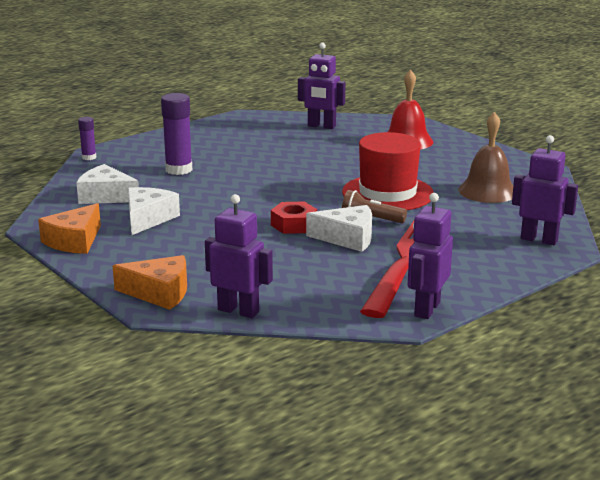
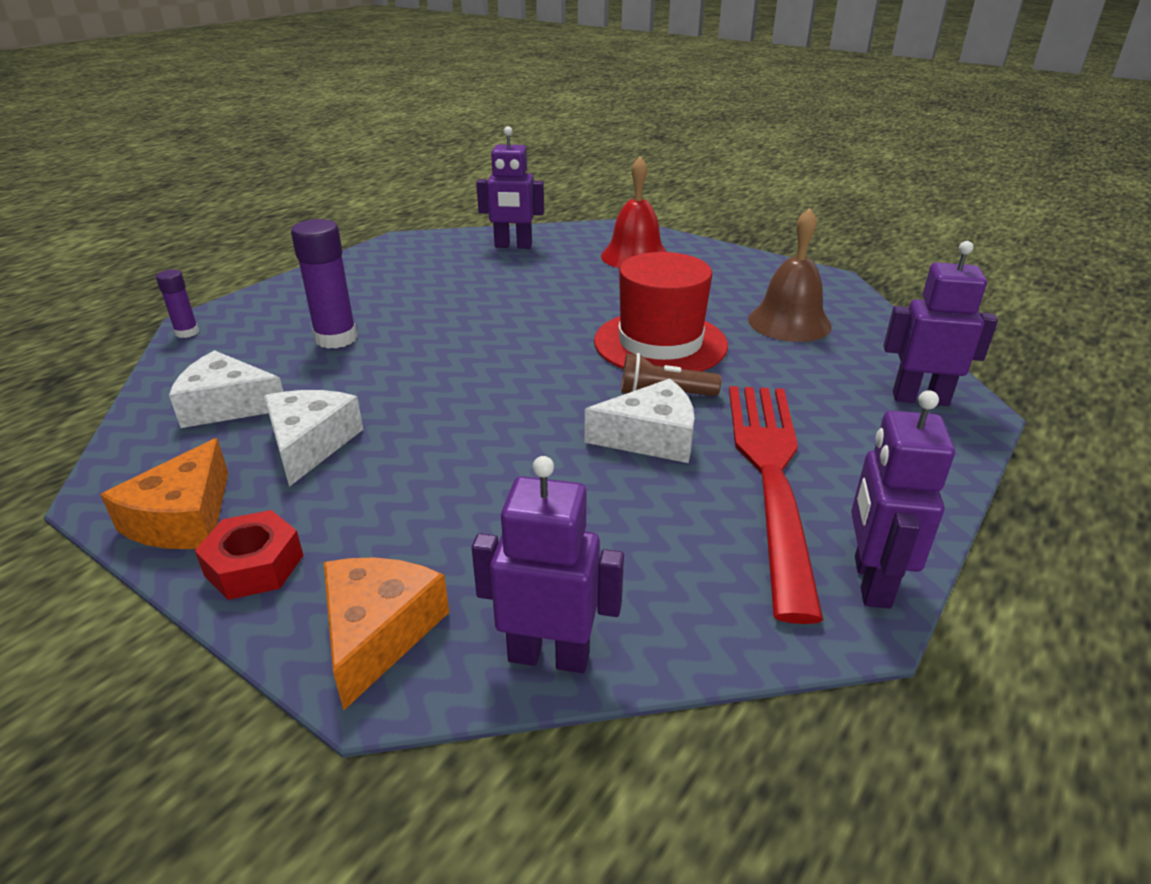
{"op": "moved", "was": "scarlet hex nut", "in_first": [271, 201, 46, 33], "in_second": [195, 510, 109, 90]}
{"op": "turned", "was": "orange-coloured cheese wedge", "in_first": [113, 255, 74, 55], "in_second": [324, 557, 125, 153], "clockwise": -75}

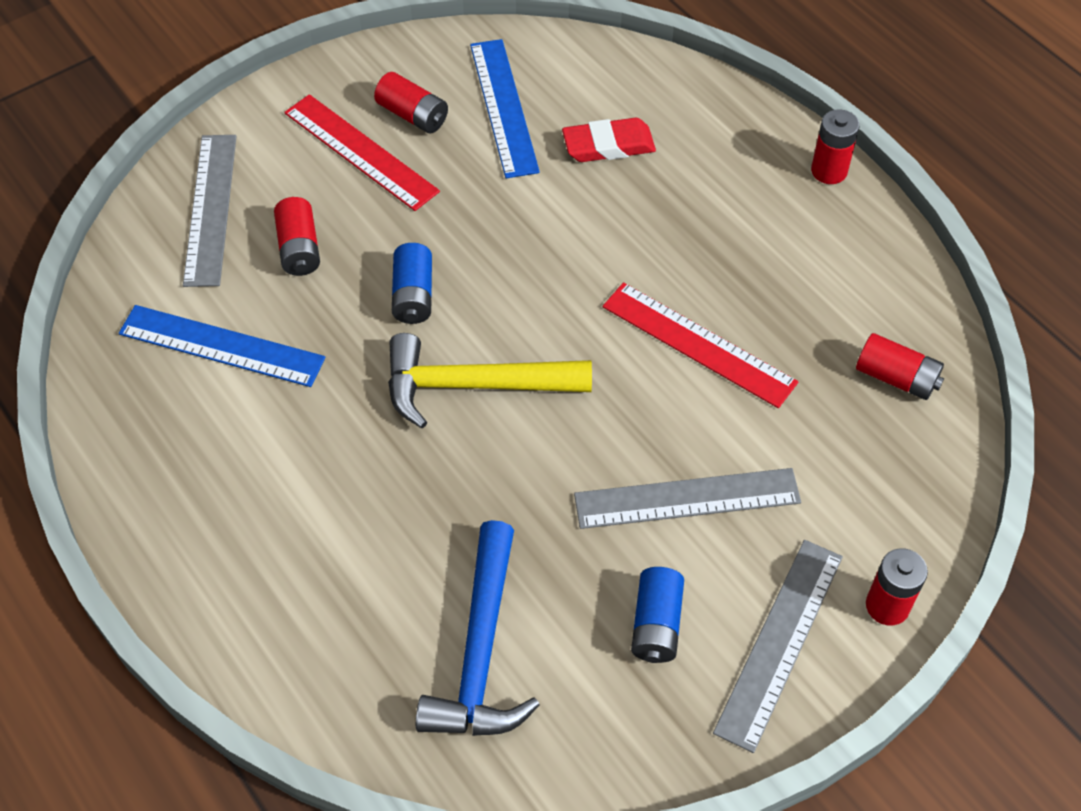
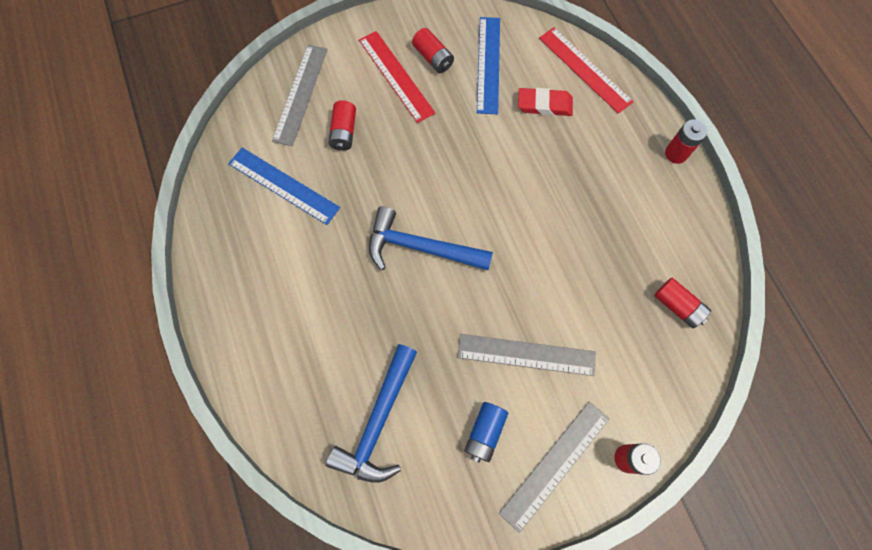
{"op": "removed", "was": "cobalt power cell", "in_first": [392, 243, 40, 81]}
{"op": "moved", "was": "scarlet straightedge", "in_first": [603, 282, 195, 126], "in_second": [539, 27, 95, 87]}
{"op": "recoloured", "was": "golden carpenter's hammer", "now": "cobalt carpenter's hammer", "in_first": [388, 333, 204, 96], "in_second": [369, 206, 124, 64]}

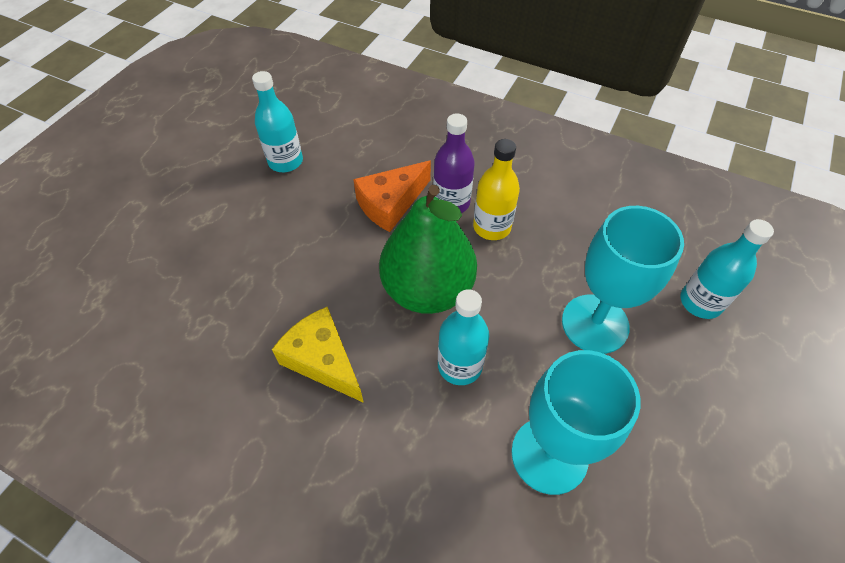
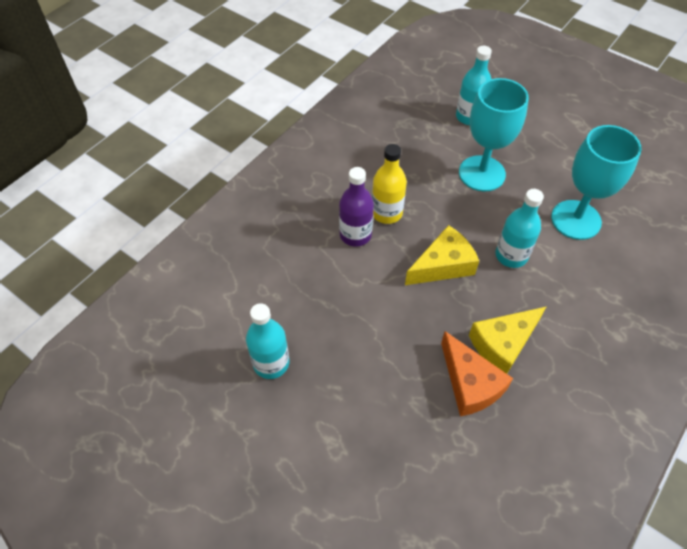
{"op": "moved", "was": "orange-coloured cheese wedge", "in_first": [353, 161, 78, 71], "in_second": [441, 331, 72, 85]}
{"op": "replaced", "was": "leaf-green toy pear", "now": "golden cheese wedge", "in_first": [379, 185, 98, 129], "in_second": [405, 225, 74, 60]}

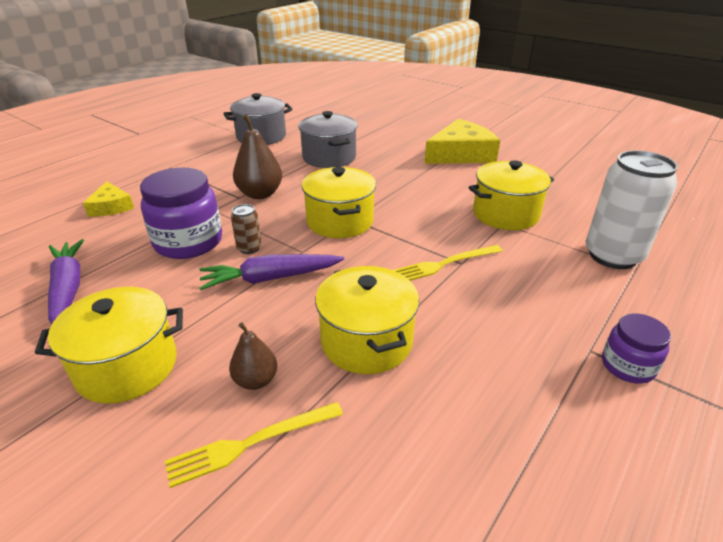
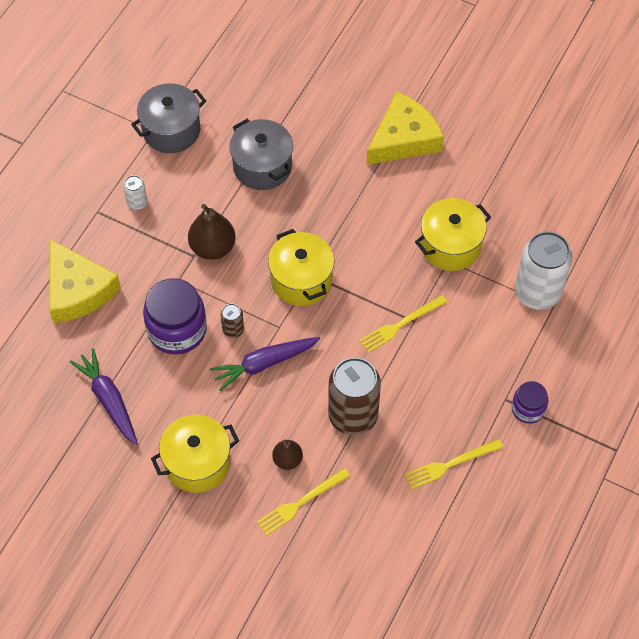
{"op": "resized", "was": "golden cheese wedge", "in_first": [83, 181, 51, 36], "in_second": [49, 239, 72, 84], "ratio": 1.84}
{"op": "replaced", "was": "golden cooking pot", "now": "russet can", "in_first": [315, 266, 104, 108], "in_second": [328, 357, 53, 78]}
{"op": "added", "now": "snow-white can", "in_second": [123, 175, 24, 35]}
{"op": "added", "now": "golden table fork", "in_second": [404, 439, 99, 50]}

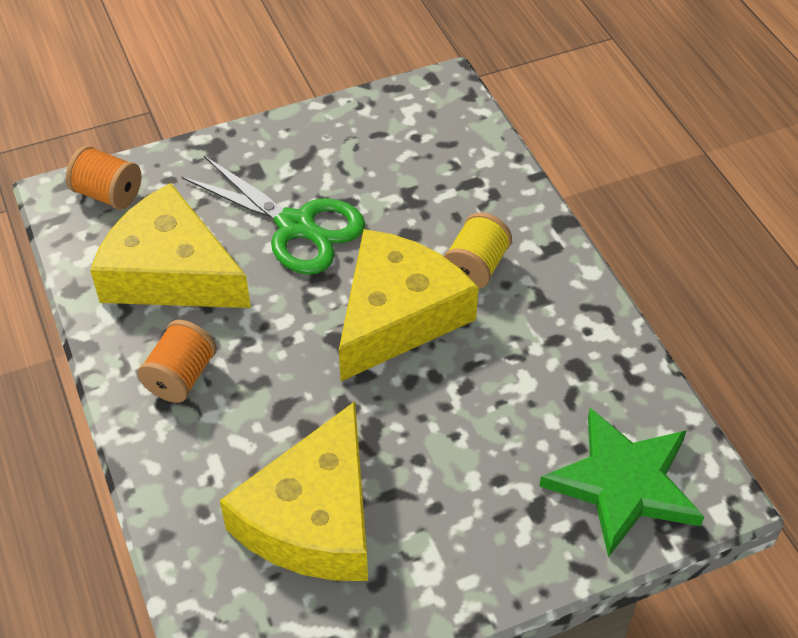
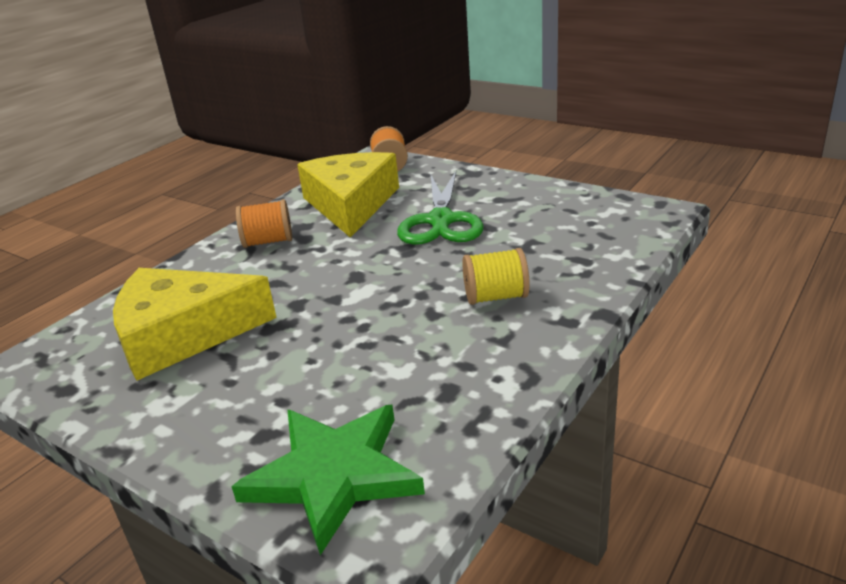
{"op": "removed", "was": "golden cheese wedge", "in_first": [339, 229, 140, 152]}

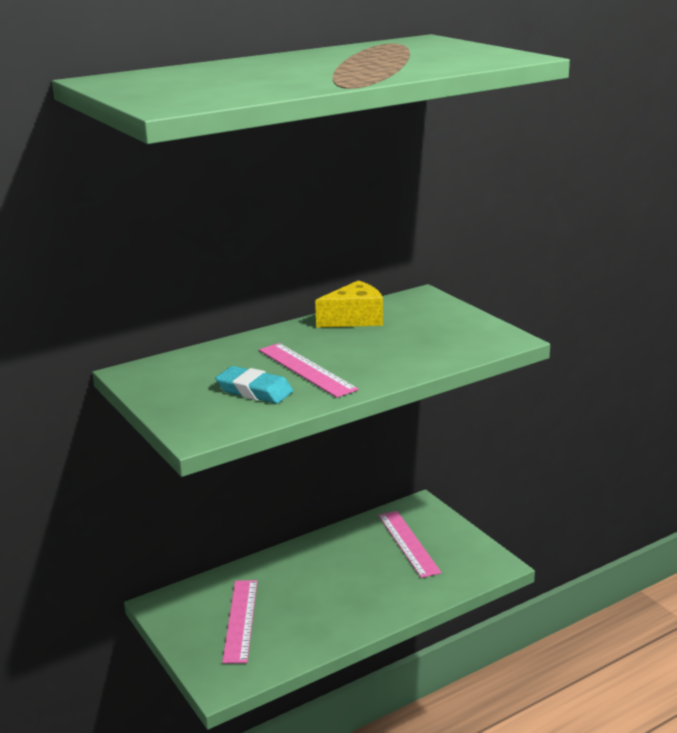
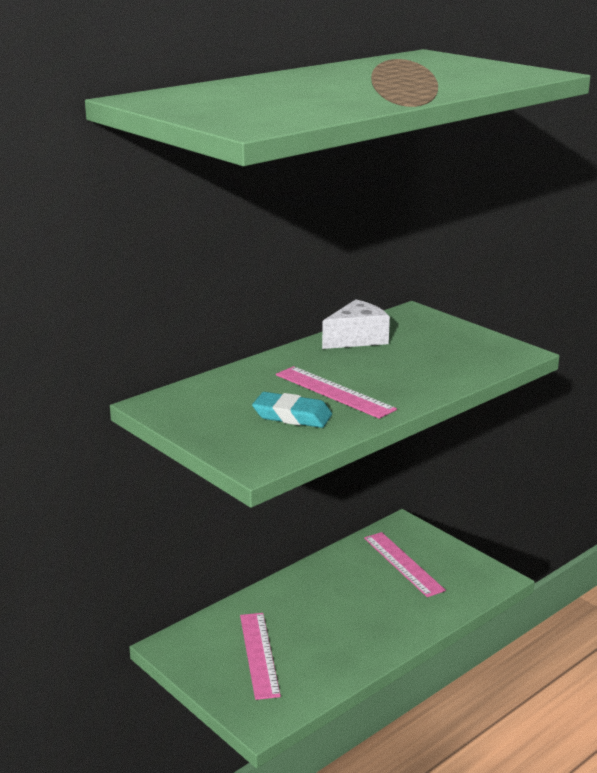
{"op": "recoloured", "was": "golden cheese wedge", "now": "snow-white cheese wedge", "in_first": [315, 281, 68, 47], "in_second": [322, 299, 68, 50]}

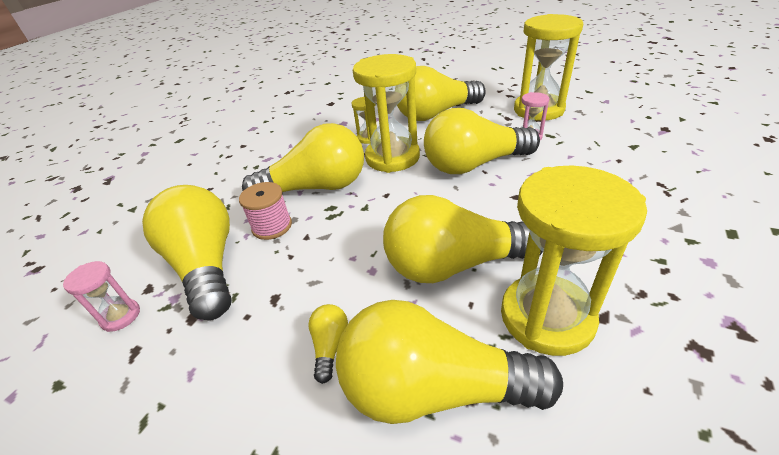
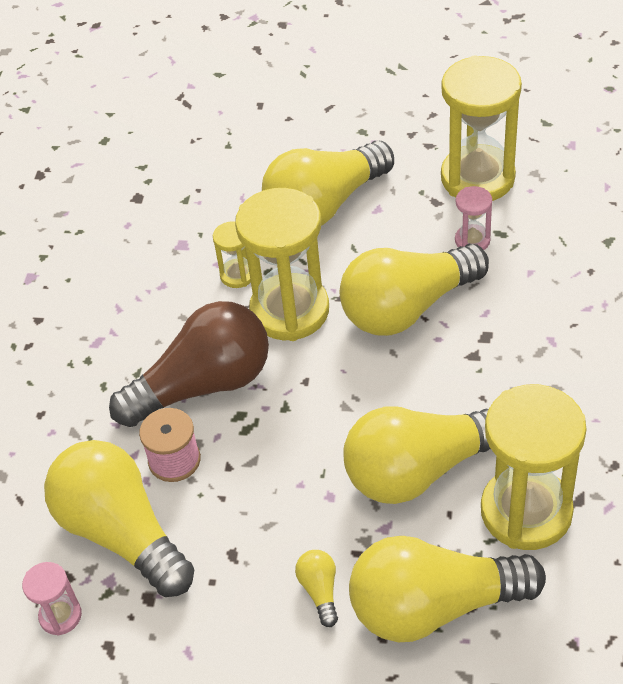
{"op": "recoloured", "was": "golden lightbulb", "now": "russet lightbulb", "in_first": [242, 123, 122, 69], "in_second": [109, 301, 160, 126]}

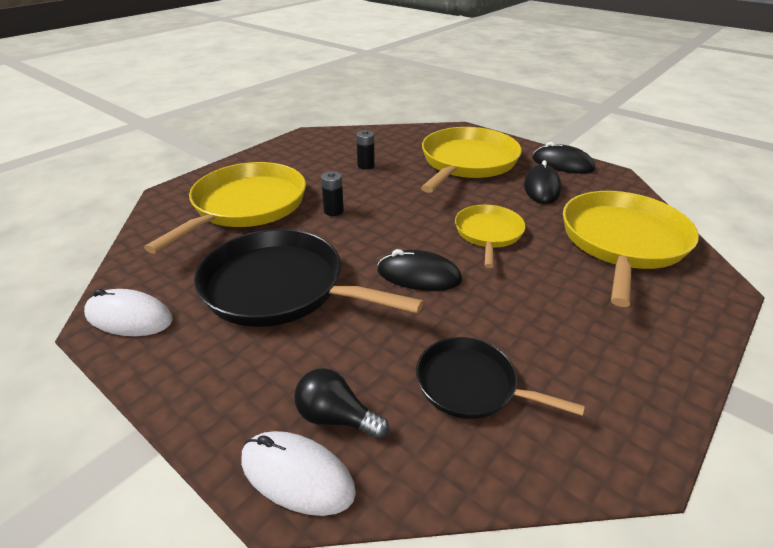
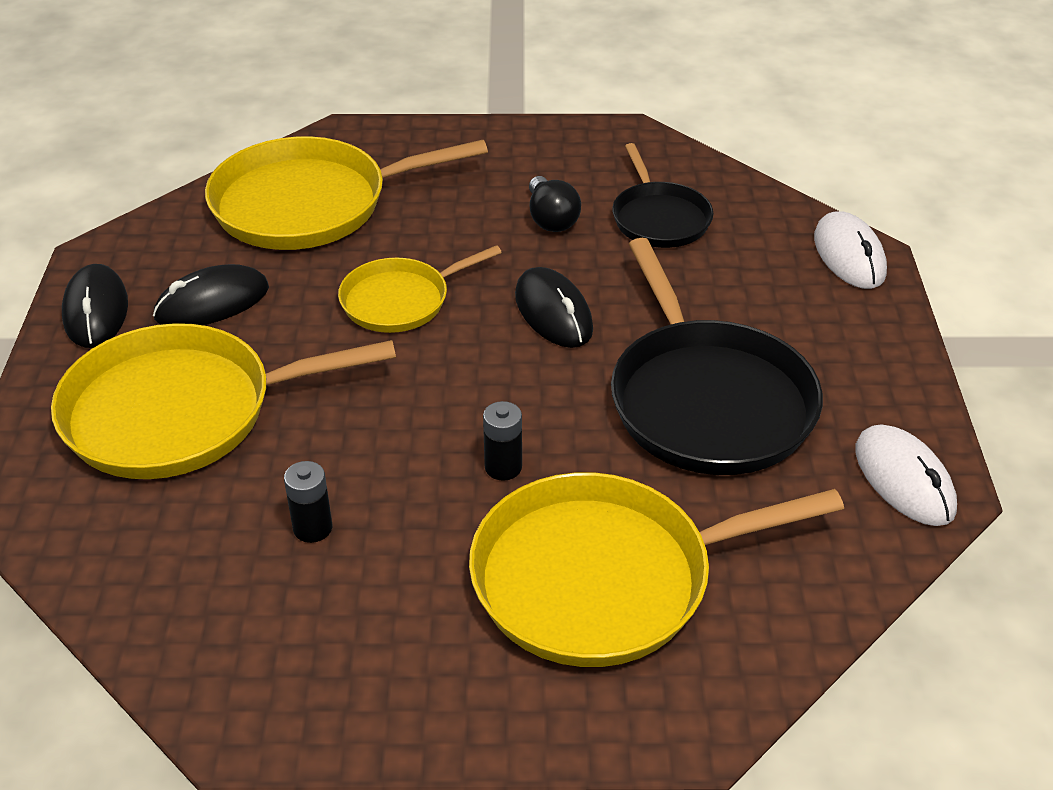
{"op": "moved", "was": "ebony lightbulb", "in_first": [294, 368, 95, 71], "in_second": [529, 176, 52, 56]}

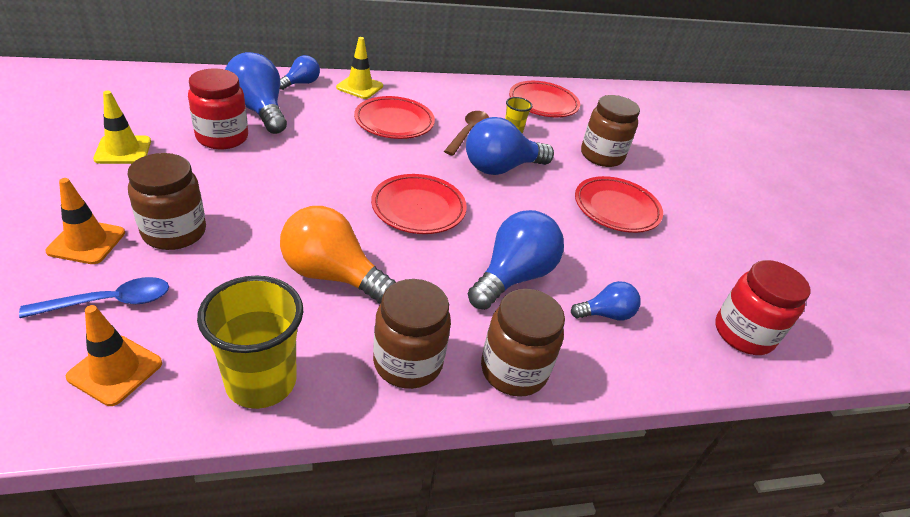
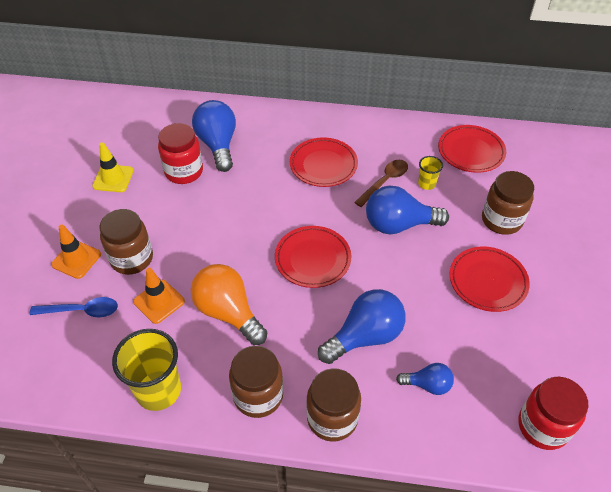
{"op": "removed", "was": "golden road cone", "in_first": [336, 37, 47, 62]}
{"op": "removed", "was": "cobalt lightbulb", "in_first": [280, 55, 40, 35]}
{"op": "moved", "was": "orange-coloured road cone", "in_first": [66, 305, 96, 101], "in_second": [133, 268, 52, 56]}

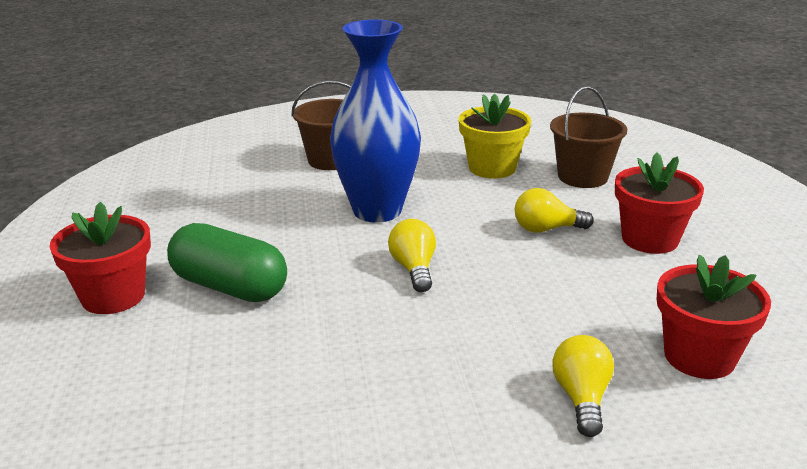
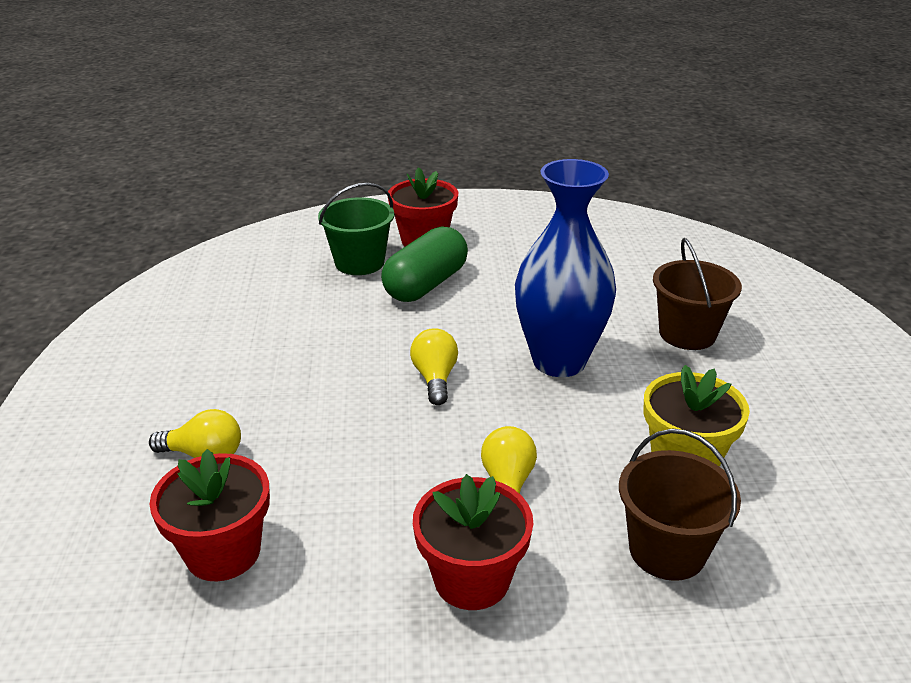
{"op": "turned", "was": "golden lightbulb", "in_first": [388, 219, 48, 73], "in_second": [410, 328, 48, 77], "clockwise": -90}
{"op": "added", "now": "leaf-green pail", "in_second": [318, 183, 76, 92]}

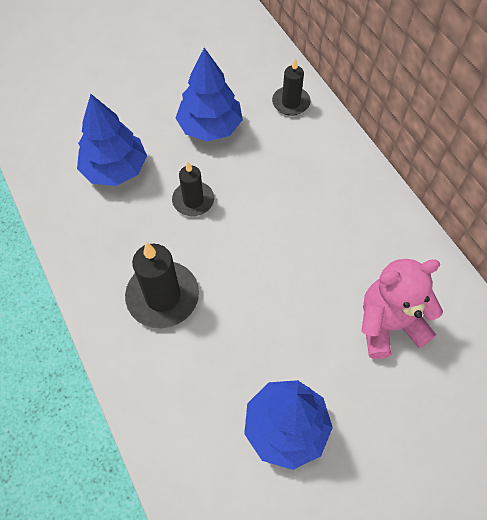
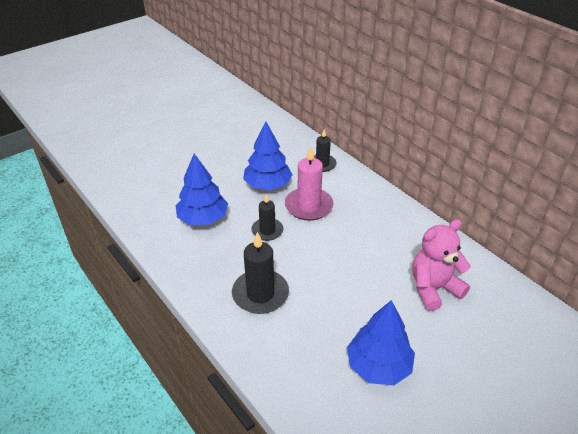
{"op": "added", "now": "pink wax candle", "in_second": [285, 146, 48, 75]}

